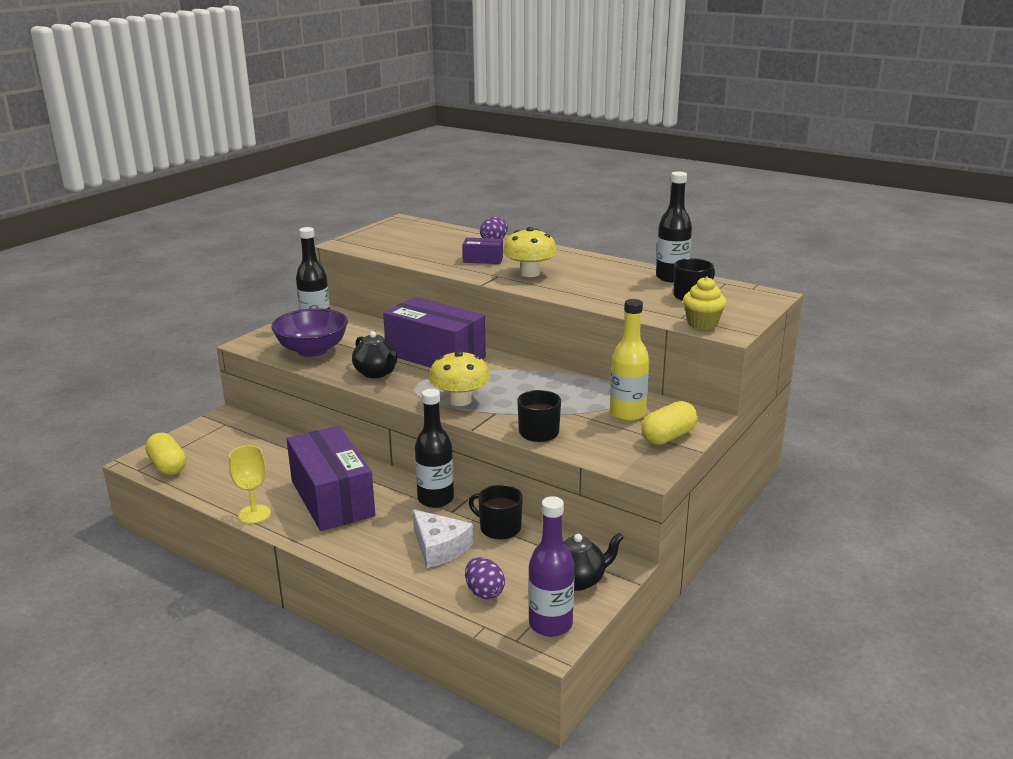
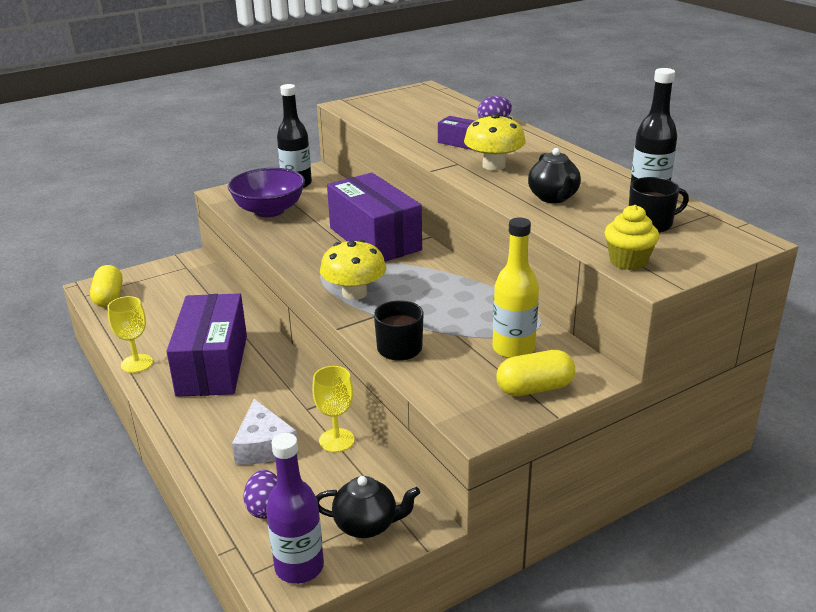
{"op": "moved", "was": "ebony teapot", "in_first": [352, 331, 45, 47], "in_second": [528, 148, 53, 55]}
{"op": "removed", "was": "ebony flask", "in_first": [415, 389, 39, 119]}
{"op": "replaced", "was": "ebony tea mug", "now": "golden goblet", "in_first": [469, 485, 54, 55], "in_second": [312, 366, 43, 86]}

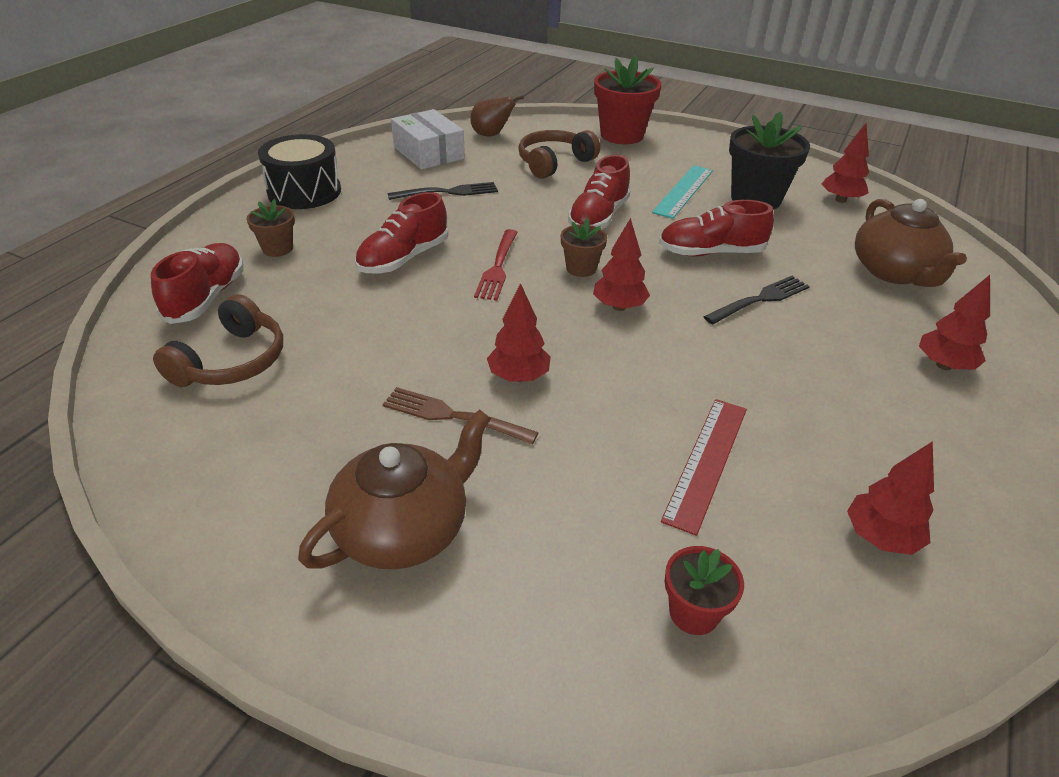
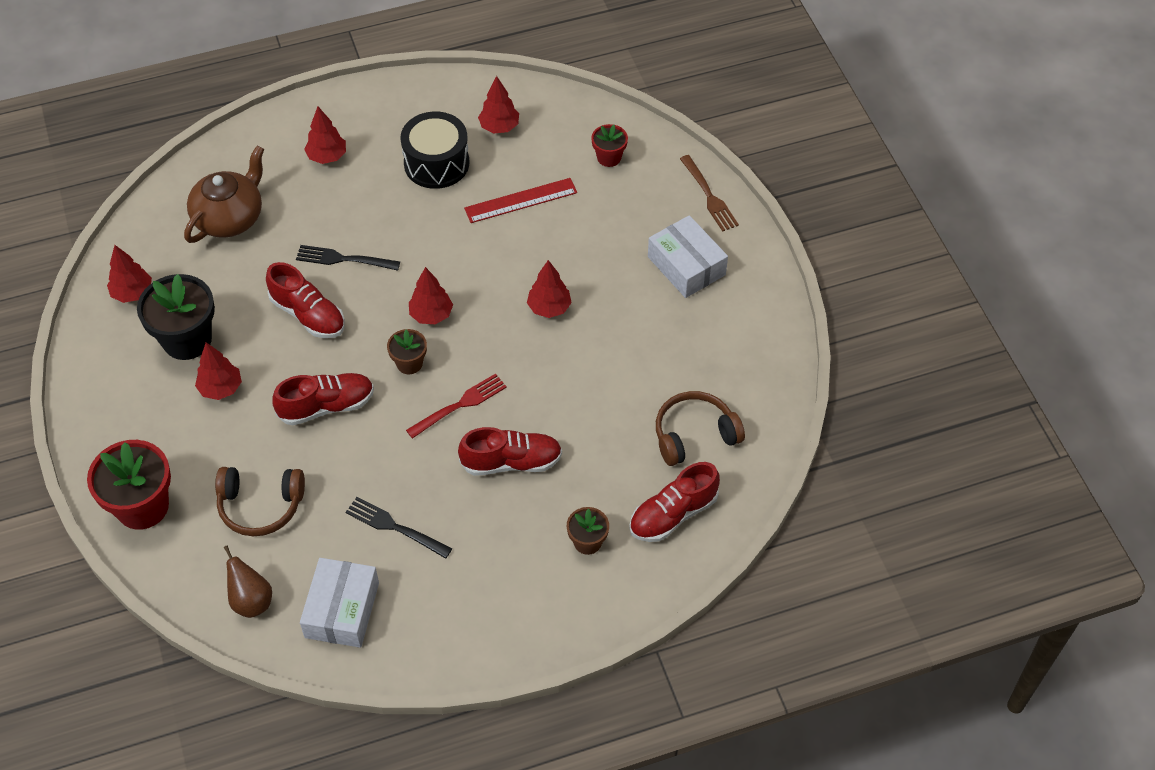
{"op": "moved", "was": "ebony drum", "in_first": [258, 134, 83, 75], "in_second": [400, 112, 69, 77]}
{"op": "replaced", "was": "teal straightedge", "now": "scarlet toy tree", "in_first": [652, 165, 61, 54], "in_second": [195, 342, 47, 58]}
{"op": "moved", "was": "russet table fork", "in_first": [382, 387, 157, 57], "in_second": [680, 155, 59, 77]}
{"op": "replaced", "was": "russet teapot", "now": "snow-white parcel", "in_first": [298, 409, 193, 160], "in_second": [648, 215, 80, 83]}

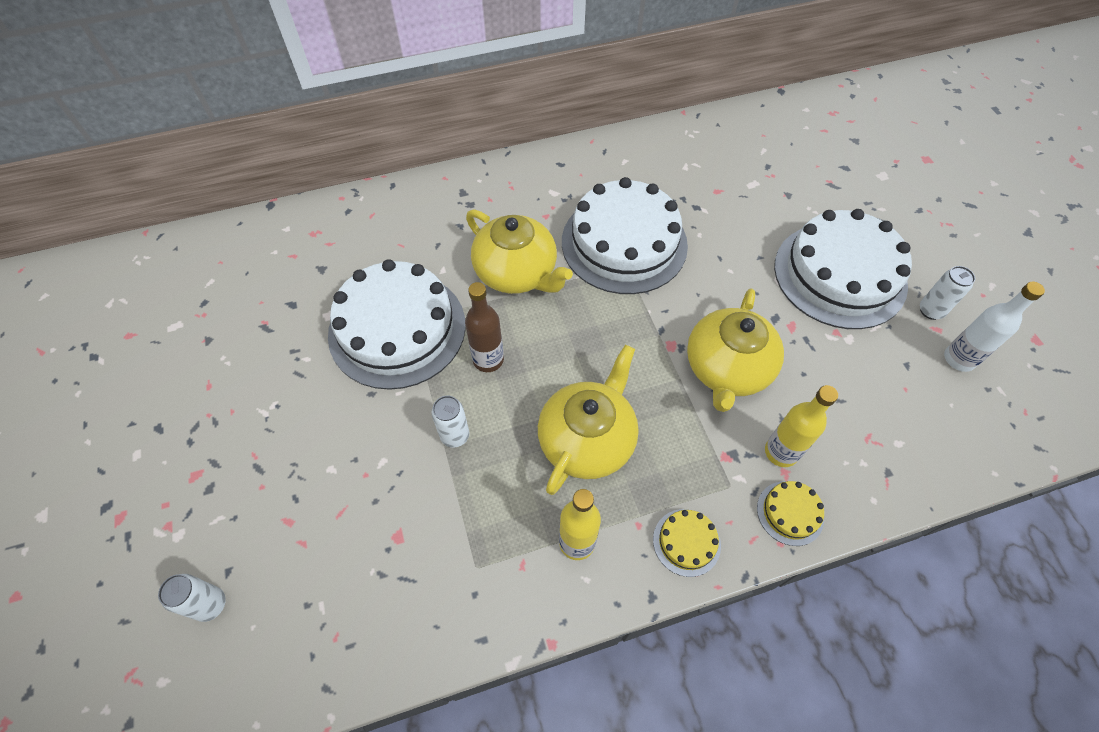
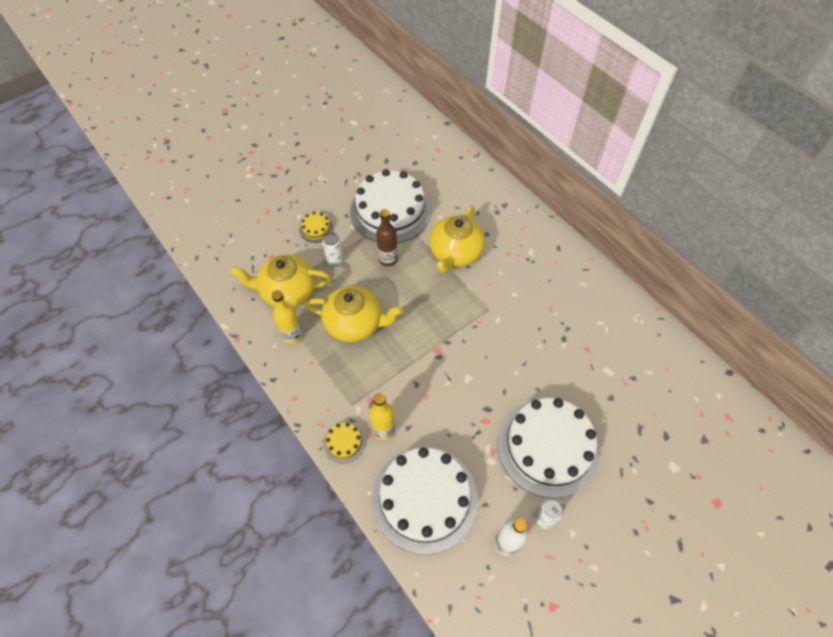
{"op": "moved", "was": "snow-white layer cake", "in_first": [562, 177, 126, 117], "in_second": [372, 447, 106, 108]}
{"op": "moved", "was": "golden teapot", "in_first": [687, 288, 97, 124], "in_second": [230, 254, 101, 53]}
{"op": "moved", "was": "golden layer cake", "in_first": [653, 509, 68, 68], "in_second": [299, 212, 35, 31]}
{"op": "removed", "was": "snow-white can", "in_first": [158, 574, 68, 48]}

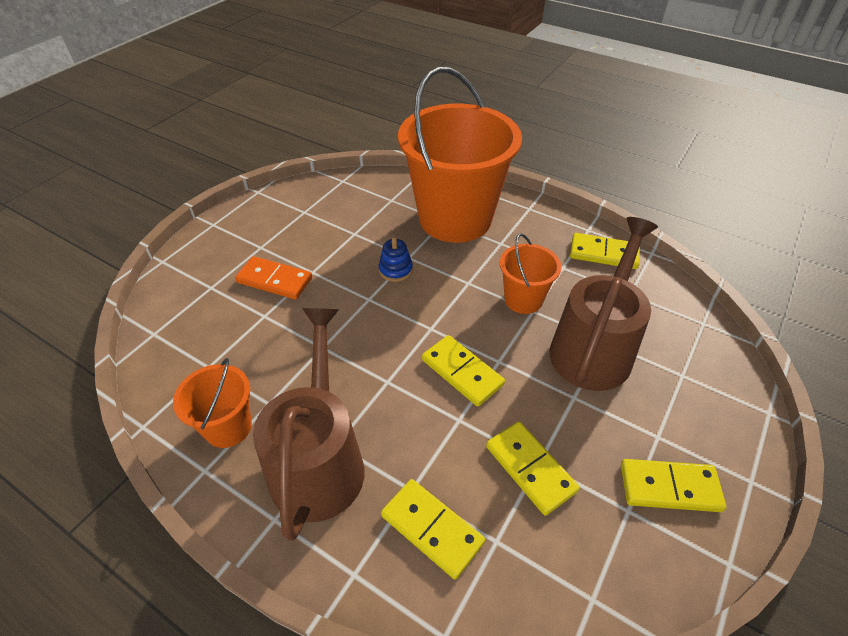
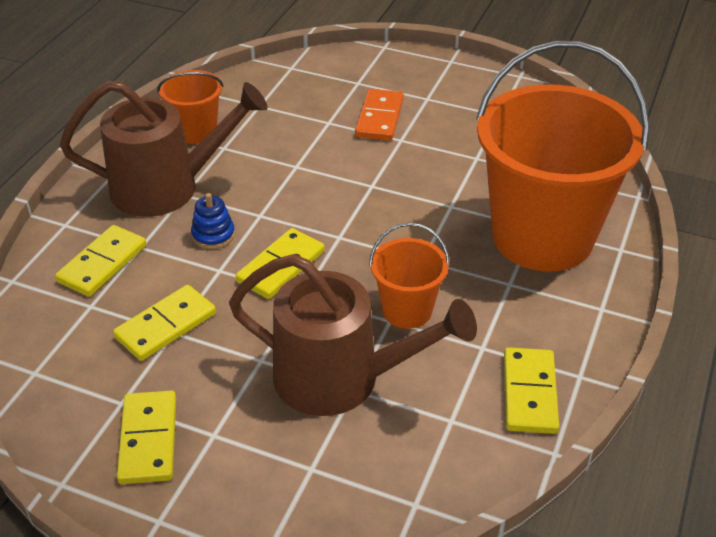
{"op": "moved", "was": "cobalt stacking toy", "in_first": [378, 237, 35, 45], "in_second": [191, 193, 44, 56]}

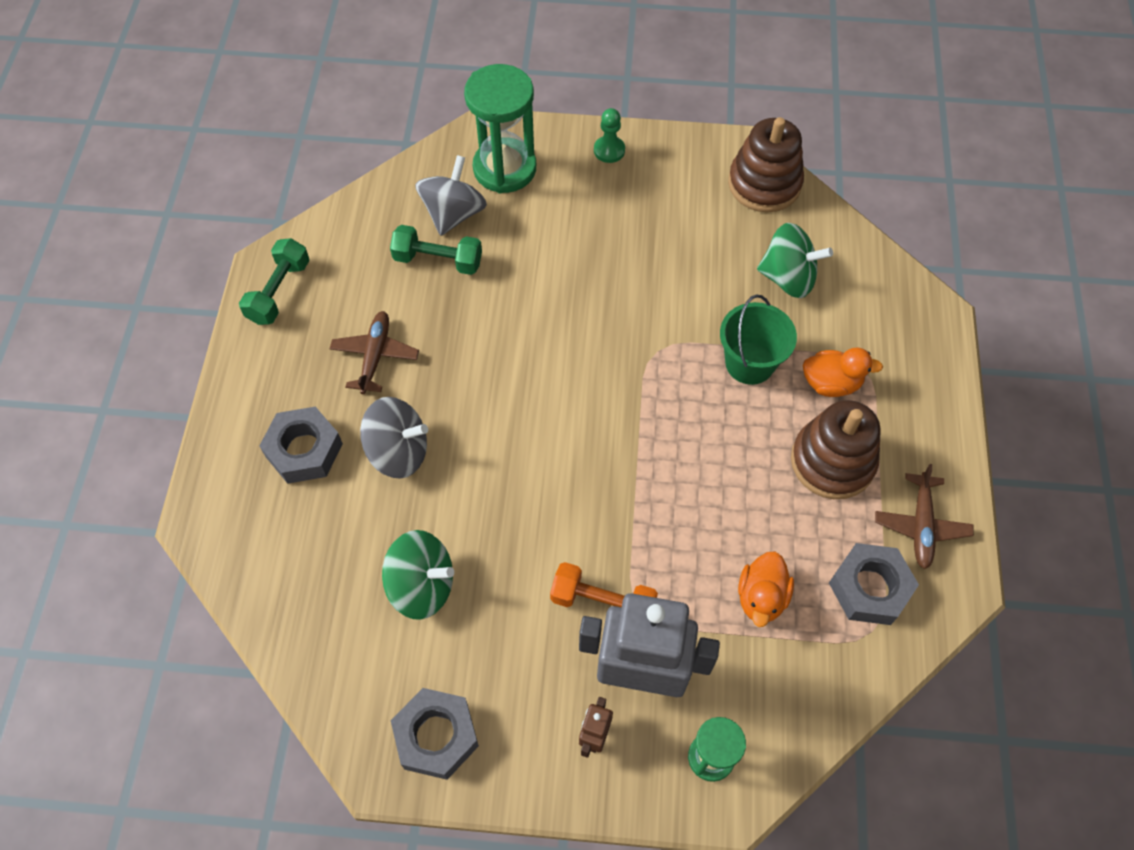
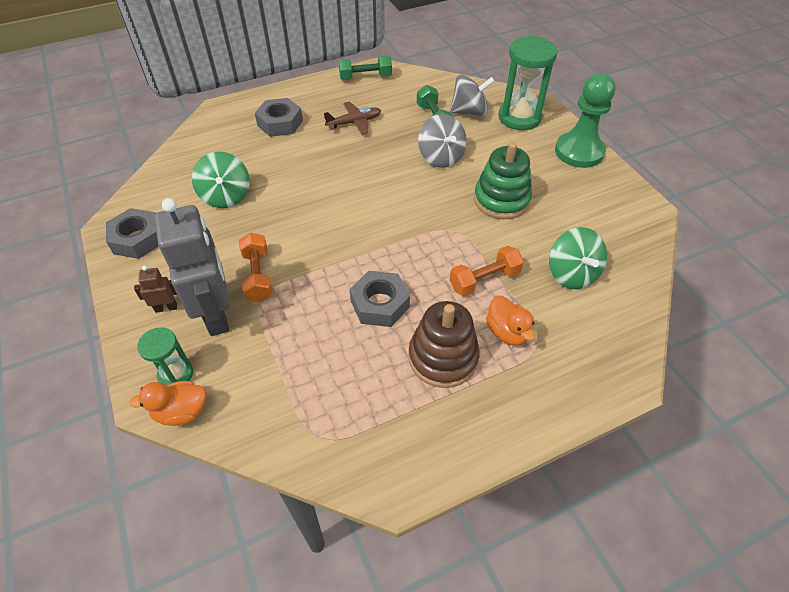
{"op": "resized", "was": "leaf-green pawn", "in_first": [594, 108, 31, 55], "in_second": [555, 74, 61, 94], "ratio": 2.11}
{"op": "removed", "was": "russet stacking toy", "in_first": [728, 117, 76, 95]}
{"op": "replaced", "was": "leaf-green pail", "now": "orange-coloured free weight", "in_first": [720, 295, 77, 90], "in_second": [450, 246, 74, 50]}
{"op": "moved", "was": "ash-grey spinning top", "in_first": [360, 397, 68, 82], "in_second": [418, 114, 49, 54]}
{"op": "removed", "was": "russet toy plane", "in_first": [875, 464, 99, 105]}
{"op": "moved", "was": "ash-grey hex nut", "in_first": [829, 543, 90, 82], "in_second": [350, 271, 60, 56]}
{"op": "moved", "was": "orange-coloured duck", "in_first": [738, 552, 56, 75], "in_second": [129, 381, 77, 45]}
{"op": "added", "now": "leaf-green stacking toy", "in_second": [474, 142, 58, 77]}

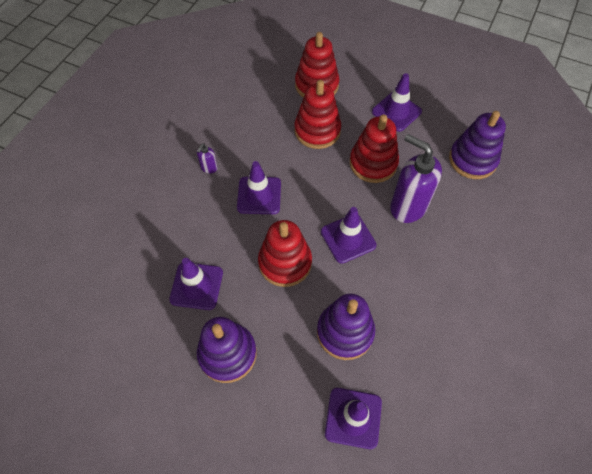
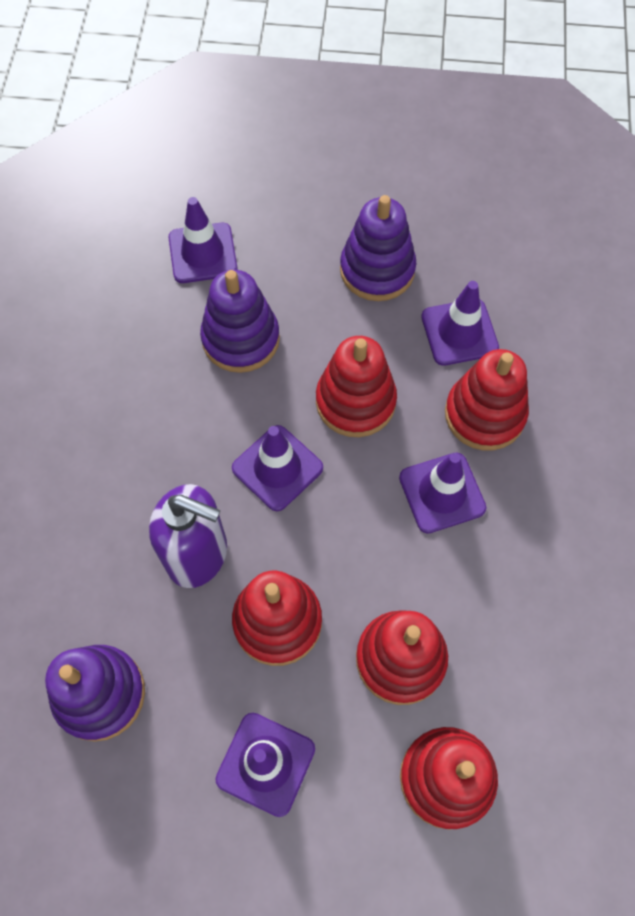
{"op": "removed", "was": "violet soap dispenser", "in_first": [197, 143, 21, 31]}
{"op": "added", "now": "scarlet stacking toy", "in_second": [445, 349, 84, 101]}

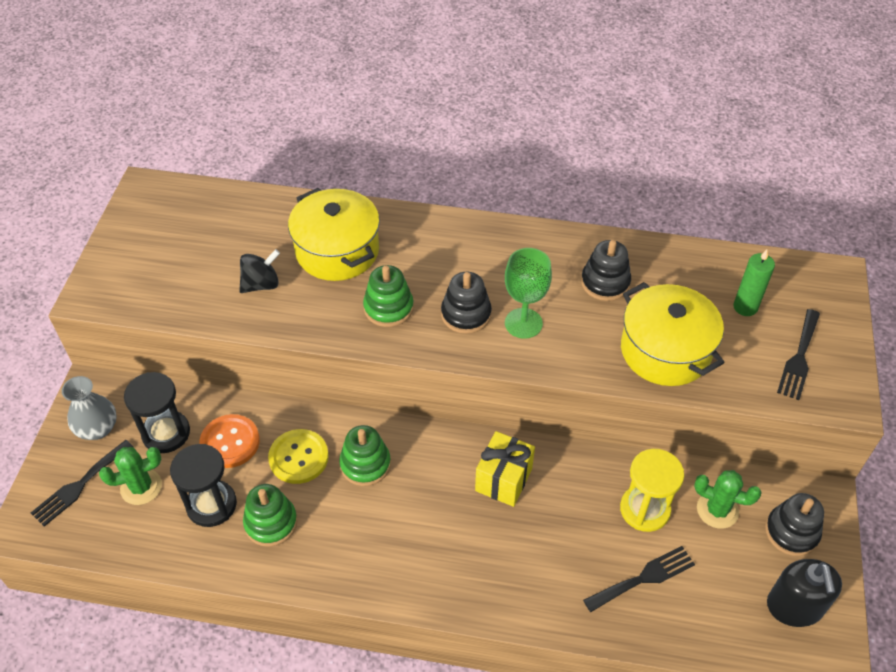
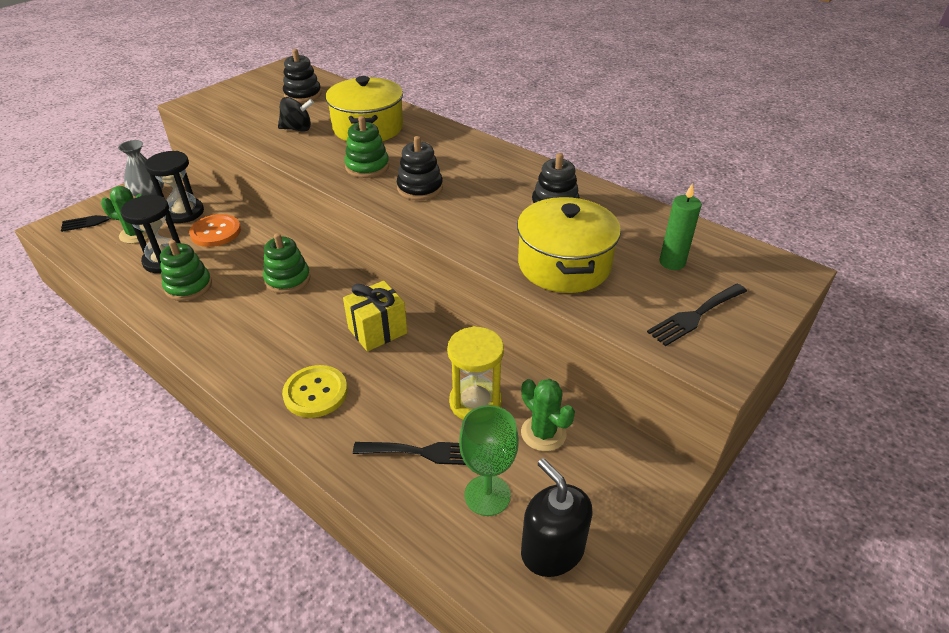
{"op": "moved", "was": "leaf-green goblet", "in_first": [505, 248, 47, 91], "in_second": [459, 405, 60, 111]}
{"op": "moved", "was": "golden shirt button", "in_first": [268, 429, 61, 55], "in_second": [282, 365, 66, 53]}
{"op": "moved", "was": "ebony stacking toy", "in_first": [765, 493, 59, 63], "in_second": [283, 49, 38, 54]}
{"op": "turned", "was": "ebony soap dispenser", "in_first": [767, 559, 75, 68], "in_second": [521, 458, 72, 119], "clockwise": 120}

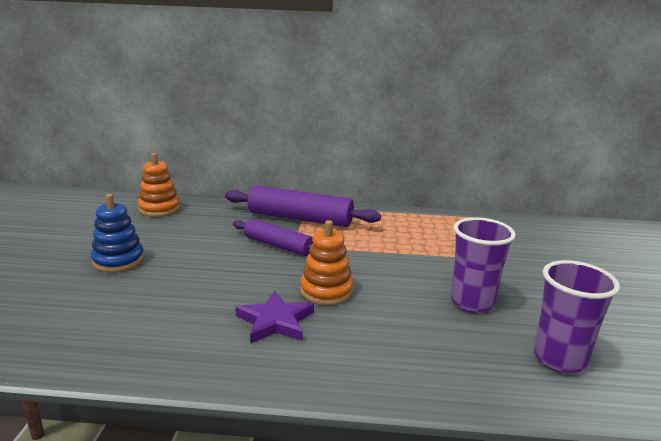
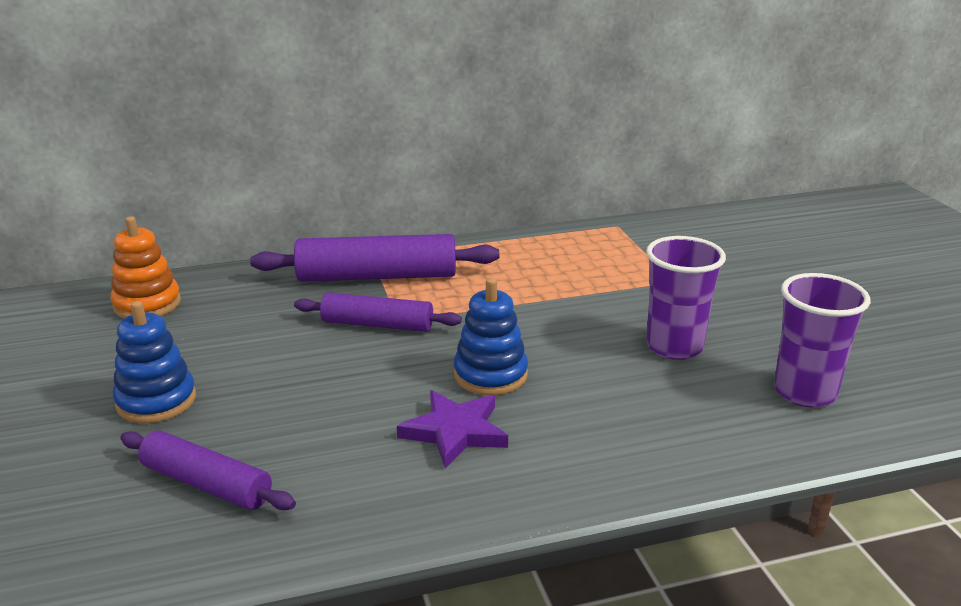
{"op": "recoloured", "was": "orange-coloured stacking toy", "now": "cobalt stacking toy", "in_first": [300, 220, 54, 85], "in_second": [454, 278, 74, 117]}
{"op": "added", "now": "violet rolling pin", "in_second": [120, 430, 176, 80]}

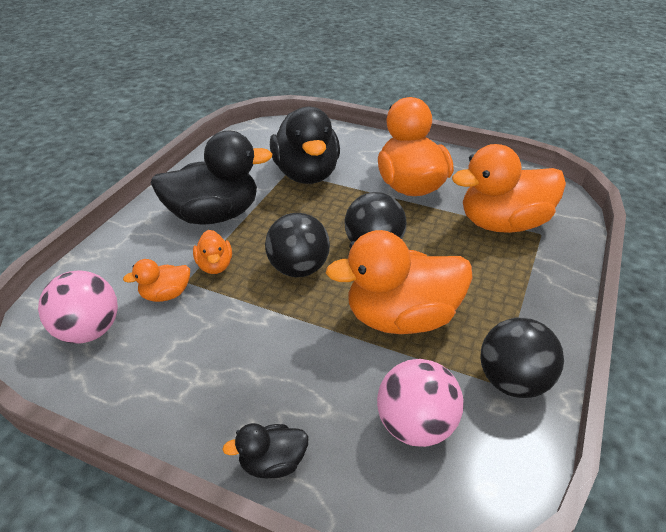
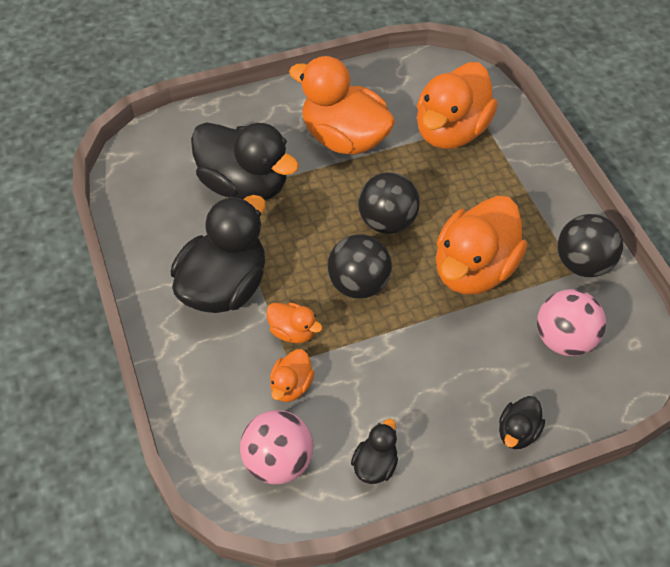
{"op": "added", "now": "ebony duck", "in_second": [351, 419, 47, 65]}

